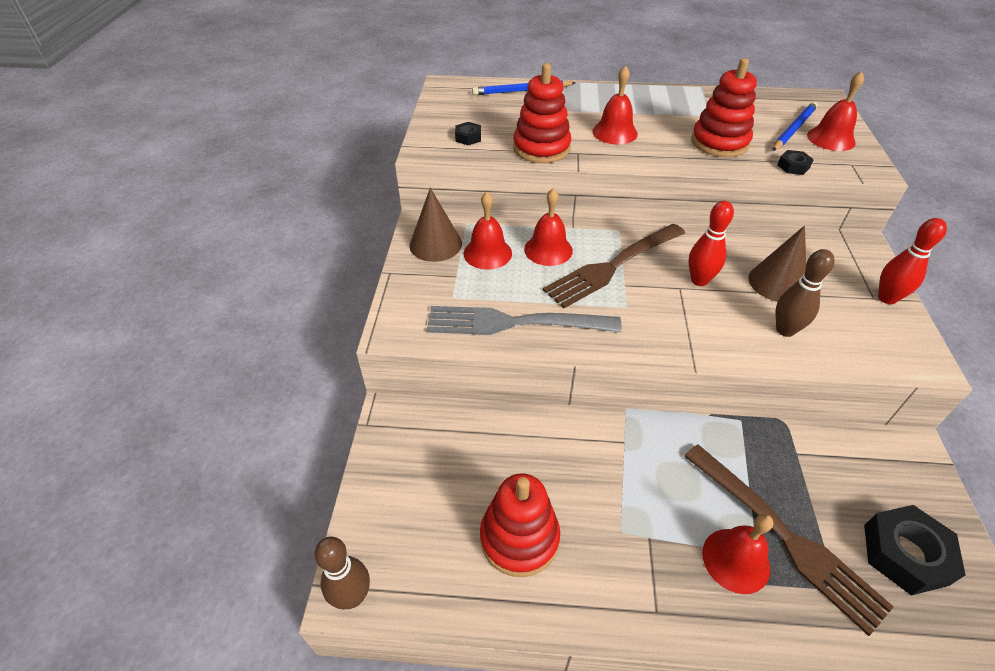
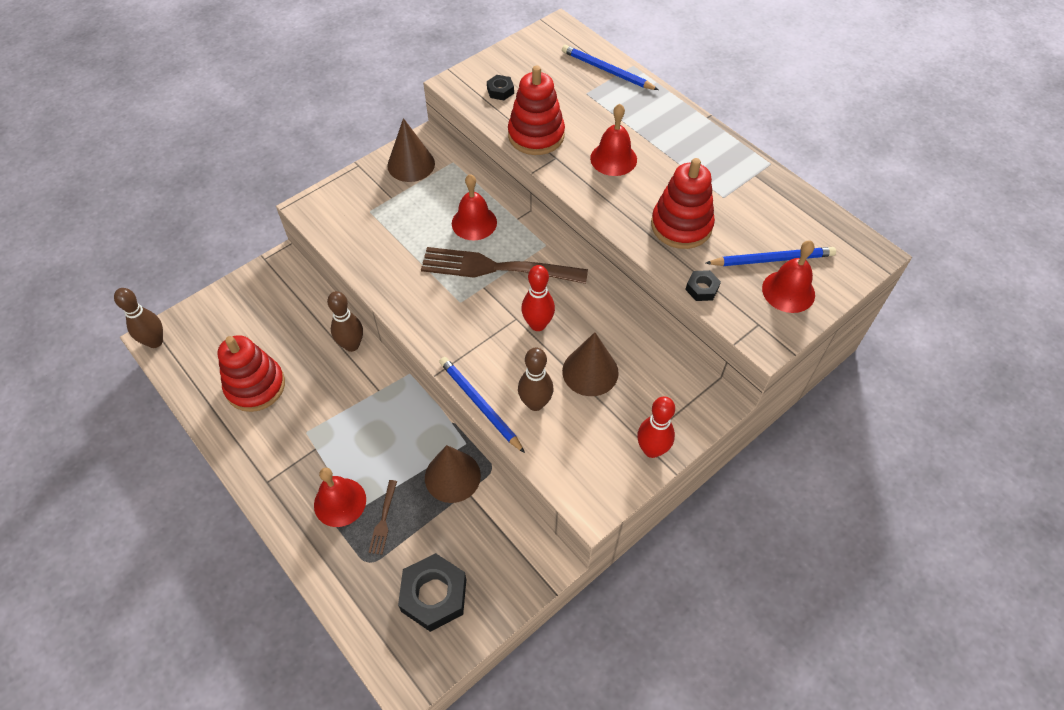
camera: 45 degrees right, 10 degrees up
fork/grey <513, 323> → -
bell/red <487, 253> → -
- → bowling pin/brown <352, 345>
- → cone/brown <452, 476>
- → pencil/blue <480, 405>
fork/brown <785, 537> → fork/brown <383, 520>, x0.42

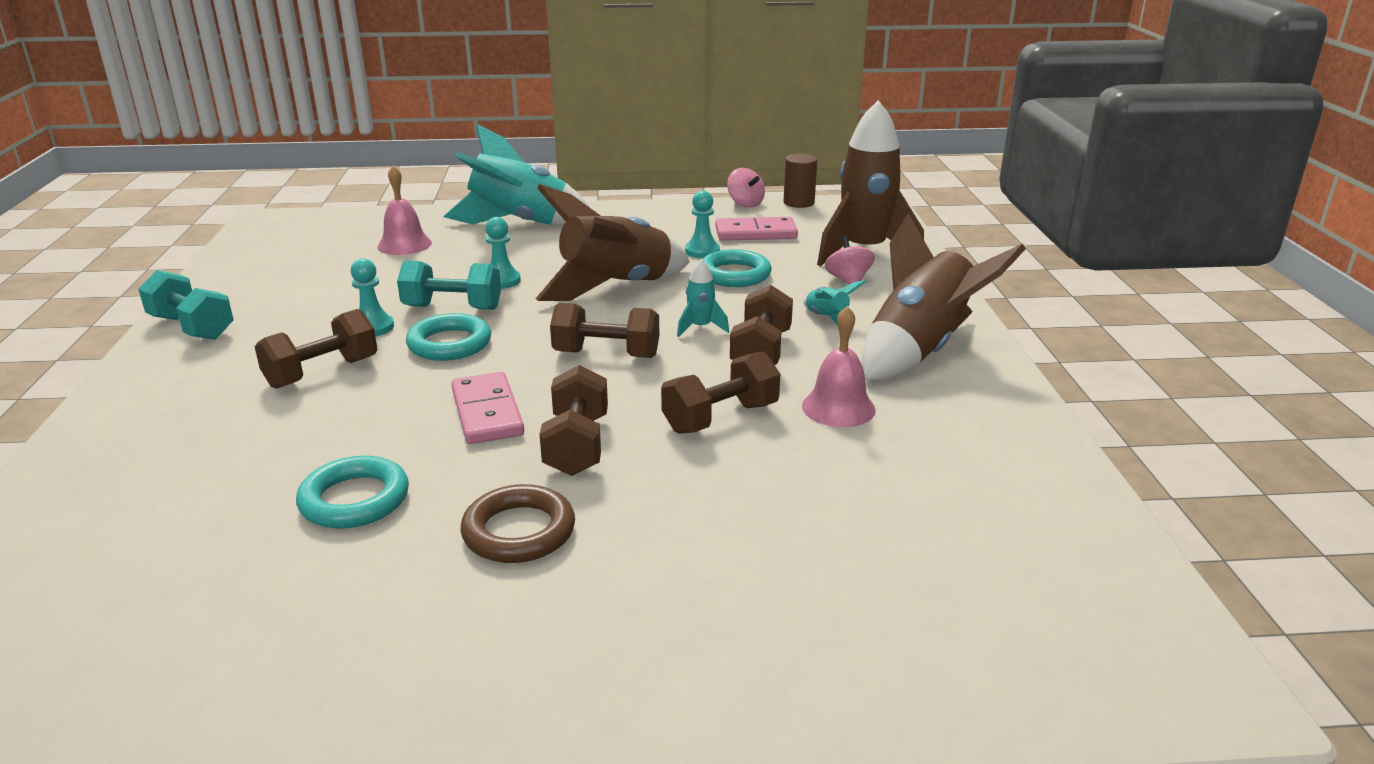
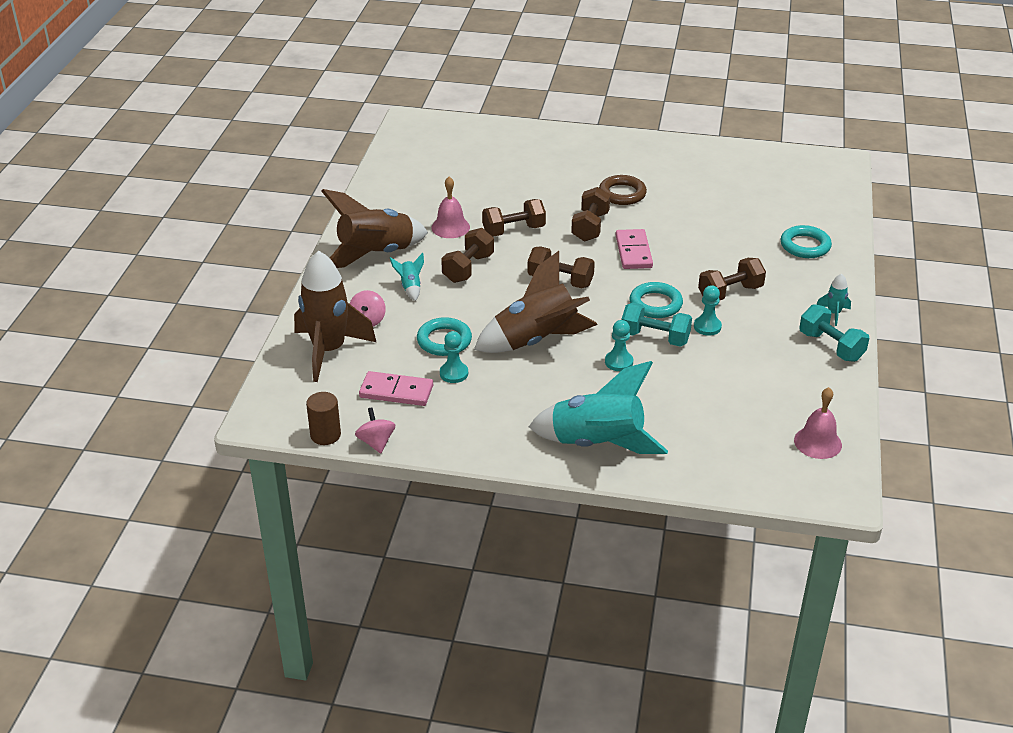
camera: 165 degrees left, 10 degrees up
ring/turquoise <354, 500> → ring/turquoise <805, 246>, relocated
bell/pink <404, 244> → bell/pink <817, 442>, relocated
rocket/turquoise <700, 328> → rocket/turquoise <833, 314>, relocated

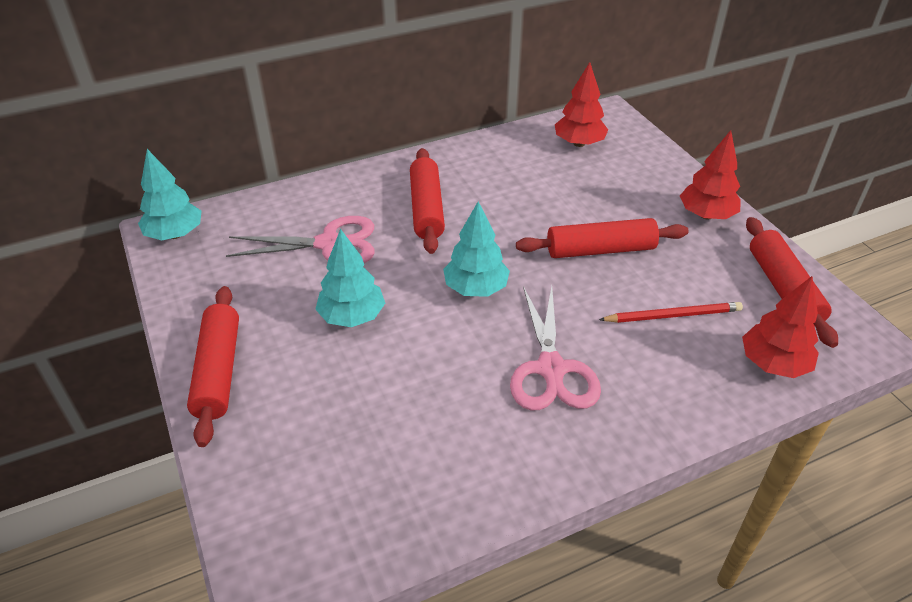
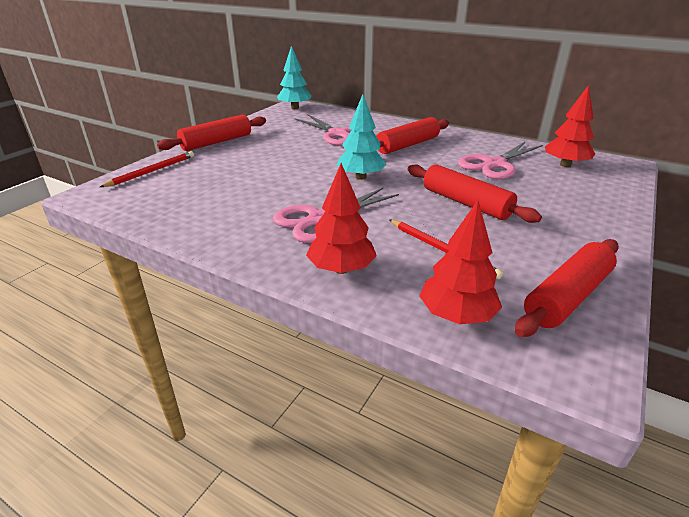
camera: 55 degrees right, 10 degrees down
tree/turquoise <352, 316> → -
- → pencil/red <152, 171>
- → scissors/pink <495, 164>
tree/red <706, 215> → tree/red <341, 269>, relocated

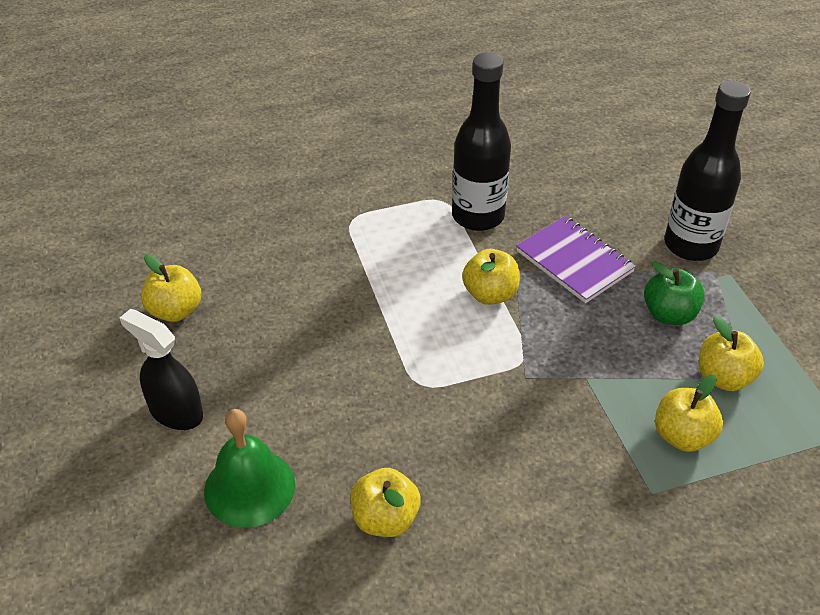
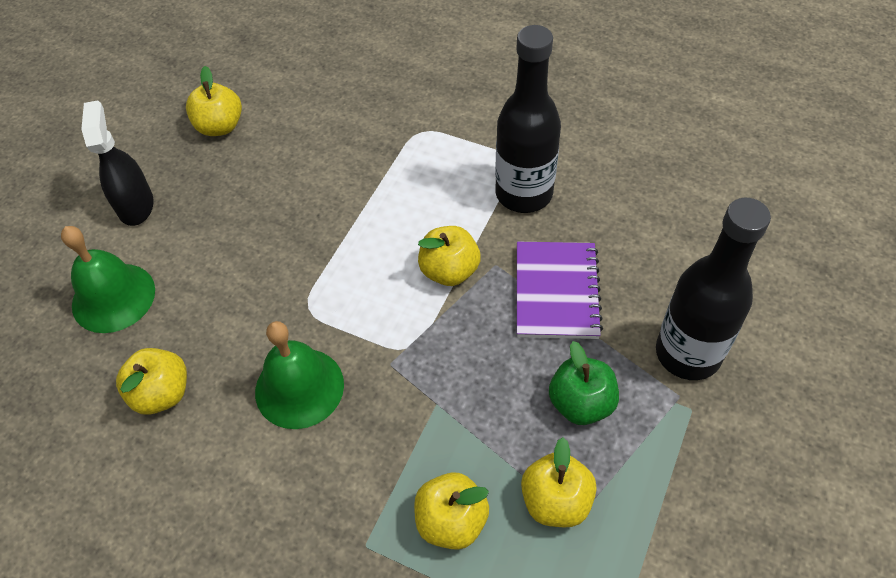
camera: 45 degrees right, 10 degrees up
- → bell/green <299, 387>

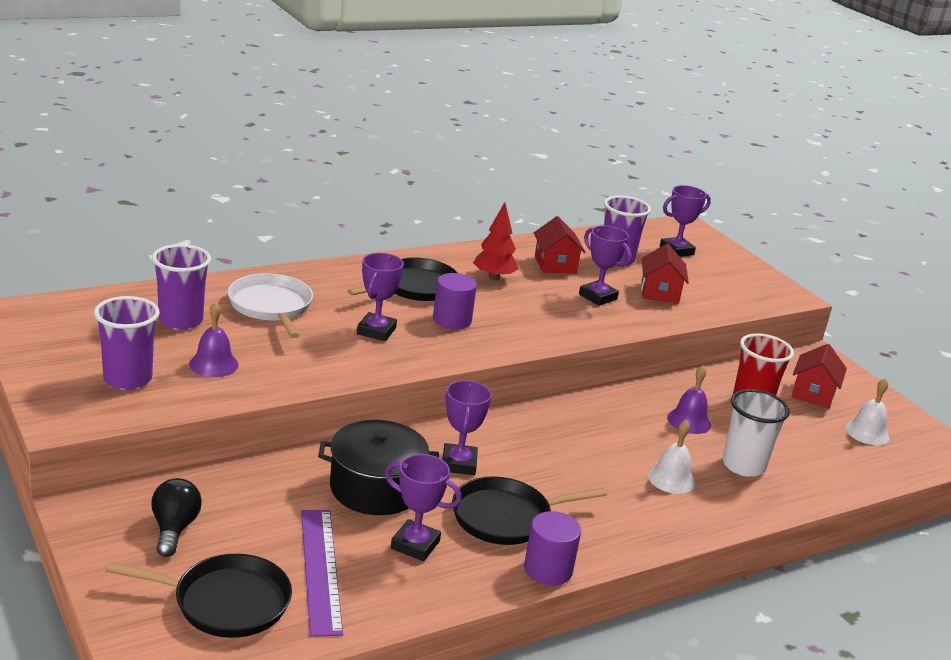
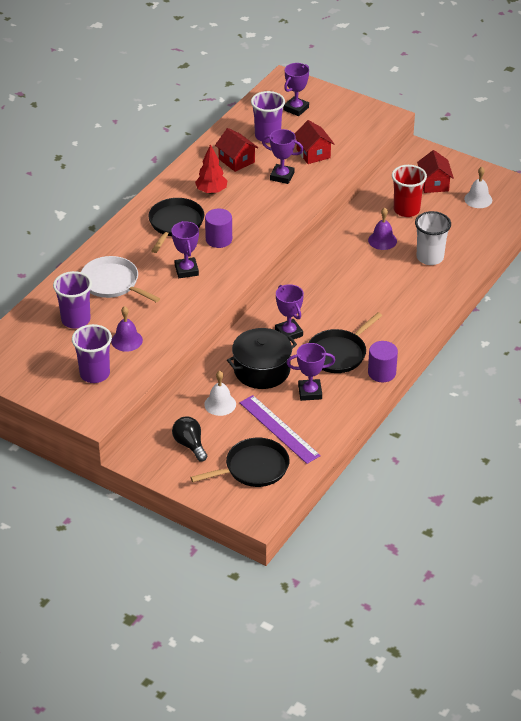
camera: 25 degrees left, 15 degrees up
bell/white <671, 479> → bell/white <220, 404>, relocated

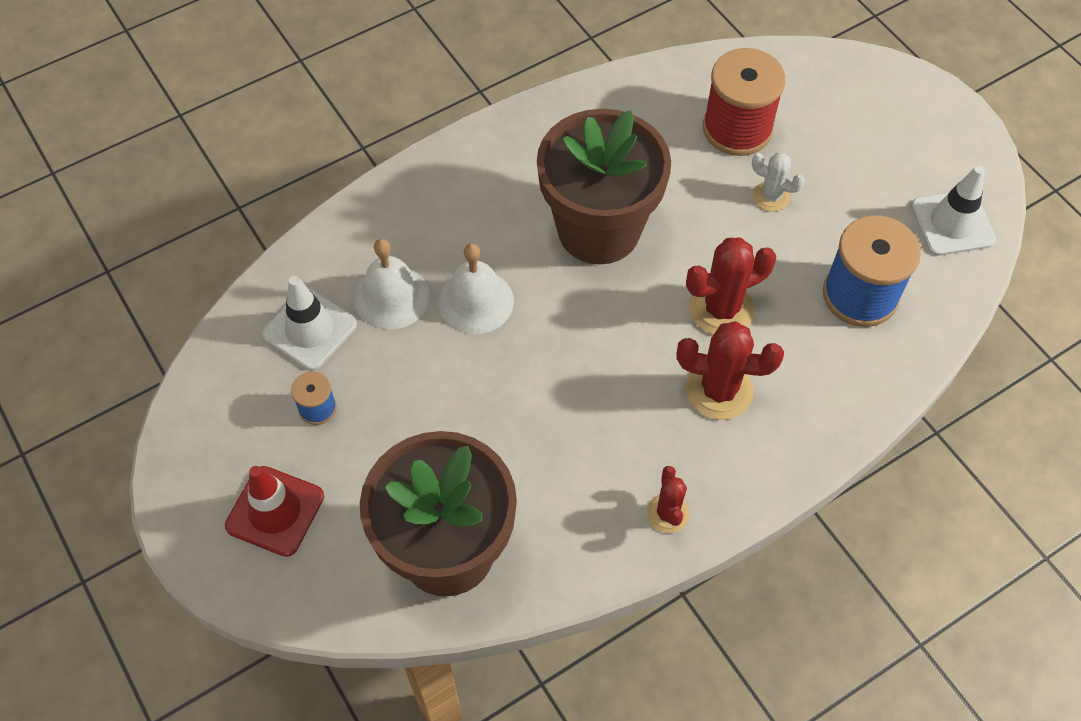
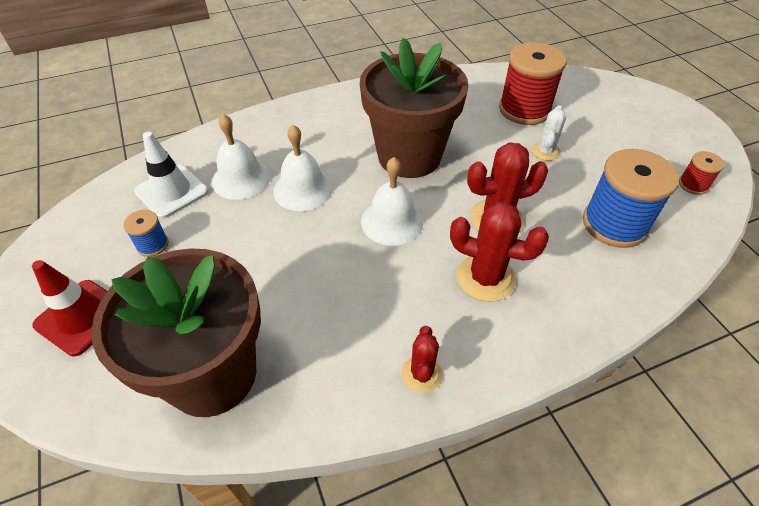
camera: 10 degrees right, 10 degrees down
- → bell/white <392, 221>
traffic cone/white <952, 223> → spool/red <693, 185>
cactus/white <771, 196> → cactus/white <545, 151>, 75 degrees clockwise

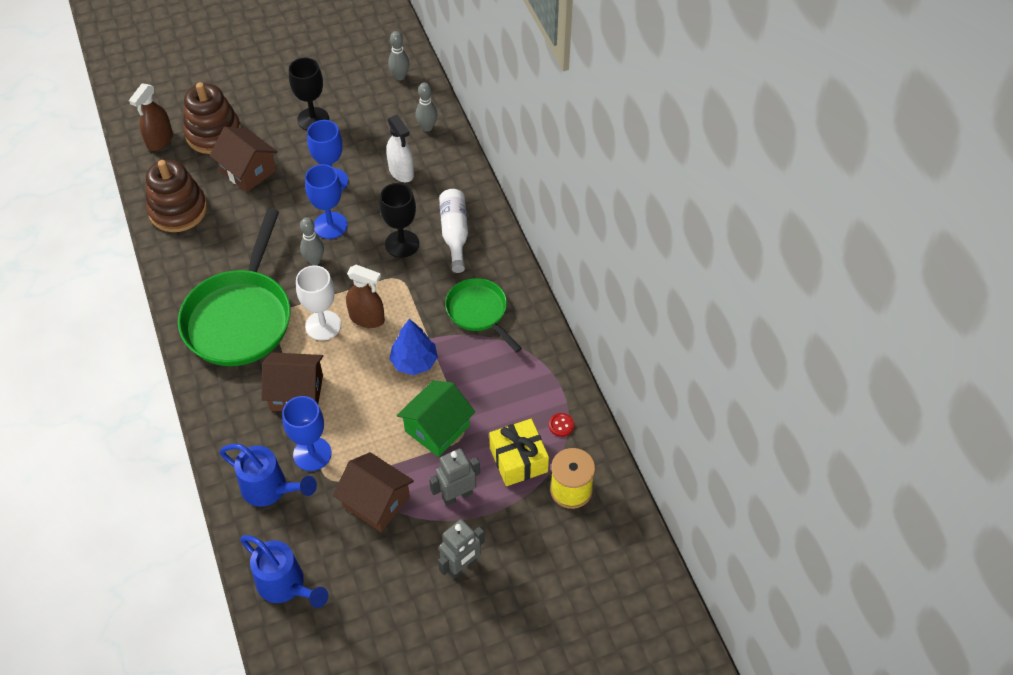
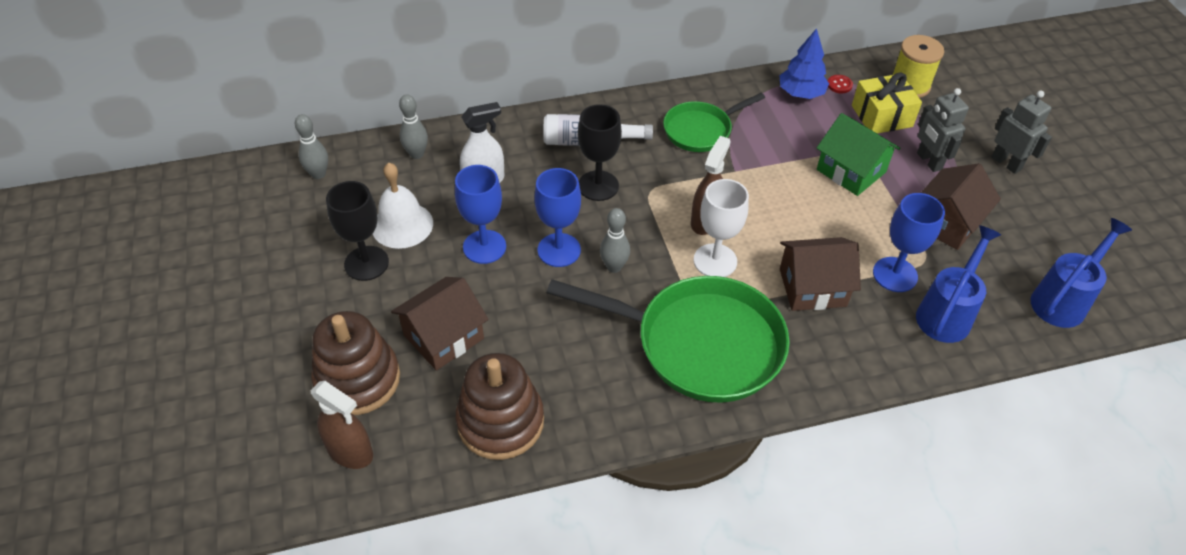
camera: 85 degrees left, 5 degrees down
- → bell/white <402, 225>
tree/blue <414, 362> → tree/blue <801, 93>, relocated
house/brown <296, 392> → house/brown <812, 287>, 75 degrees clockwise

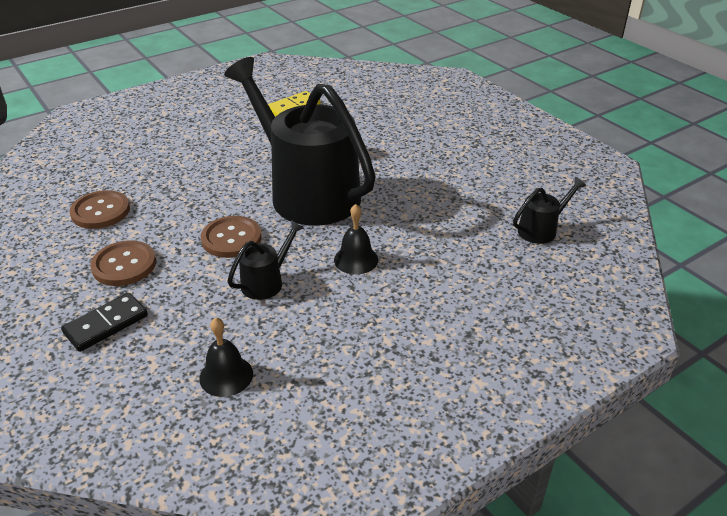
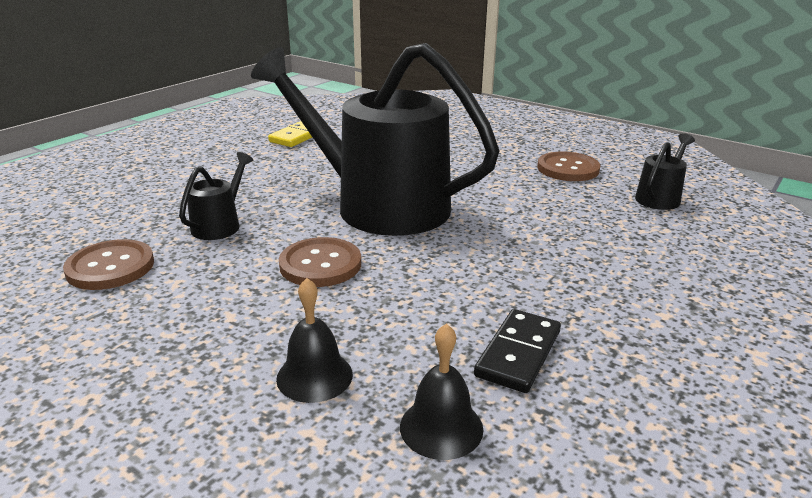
camera: 20 degrees left, 10 degrees down
domino/black <106, 324> → domino/black <518, 353>, relocated
button/brown <124, 265> → button/brown <568, 169>, relocated
watering can/black <267, 282> → watering can/black <220, 225>, relocated
bell/black <356, 259> → bell/black <314, 376>, relocated

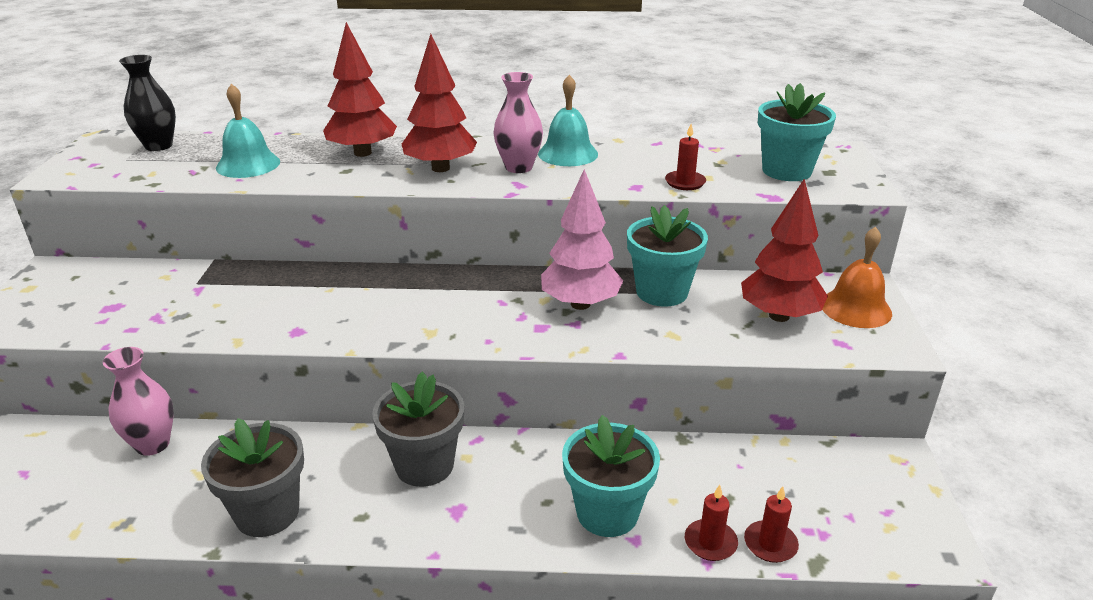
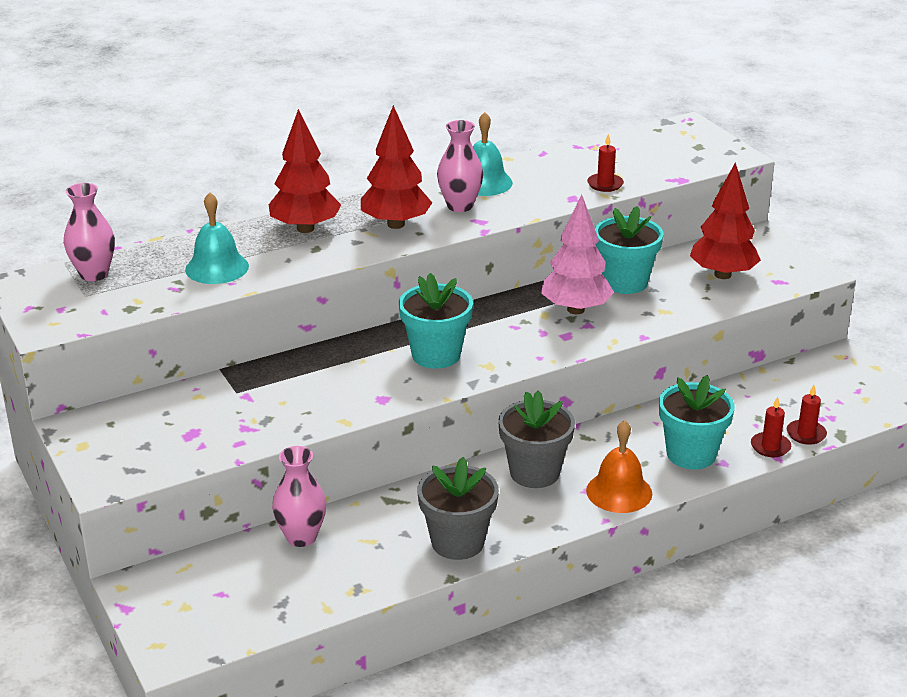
camera: 30 degrees left, 0 degrees up
flower pot/turquoise <786, 171> → flower pot/turquoise <436, 355>, relocated
bell/orange <855, 308> → bell/orange <619, 492>, relocated
vase/black <158, 146> → vase/pink <94, 274>

